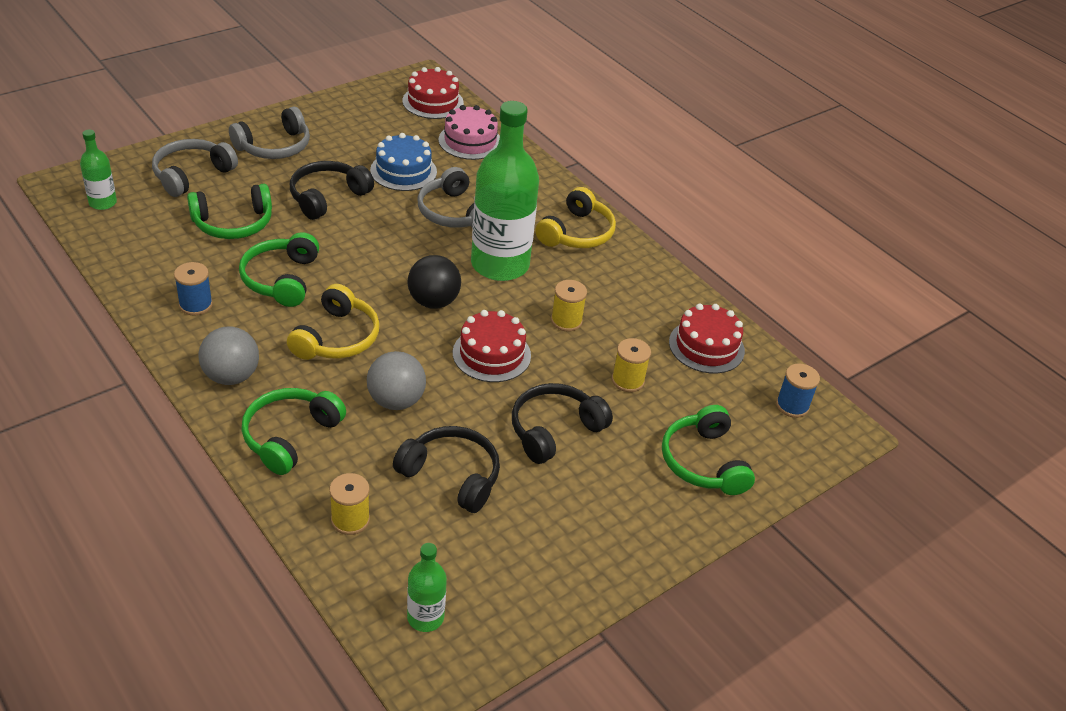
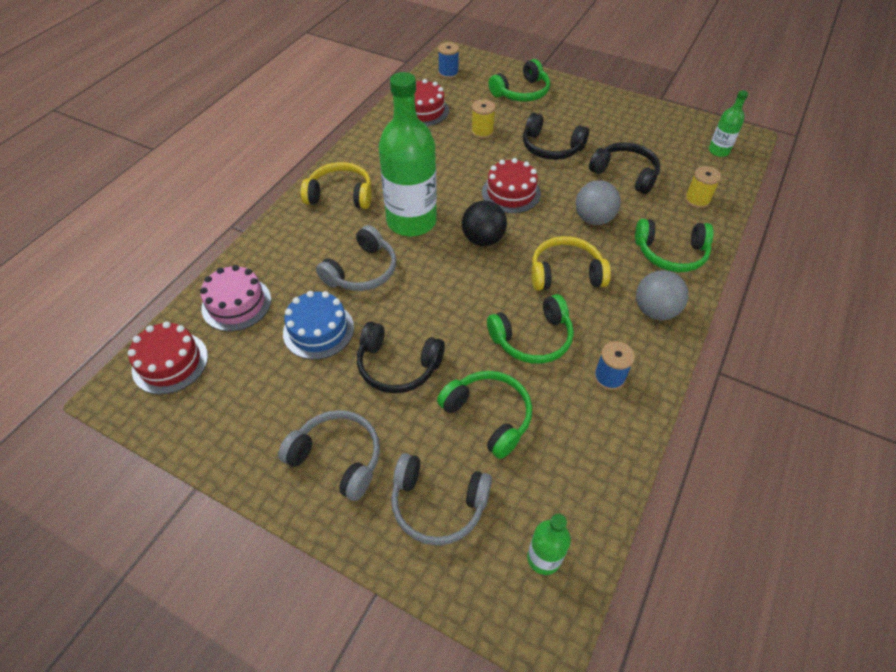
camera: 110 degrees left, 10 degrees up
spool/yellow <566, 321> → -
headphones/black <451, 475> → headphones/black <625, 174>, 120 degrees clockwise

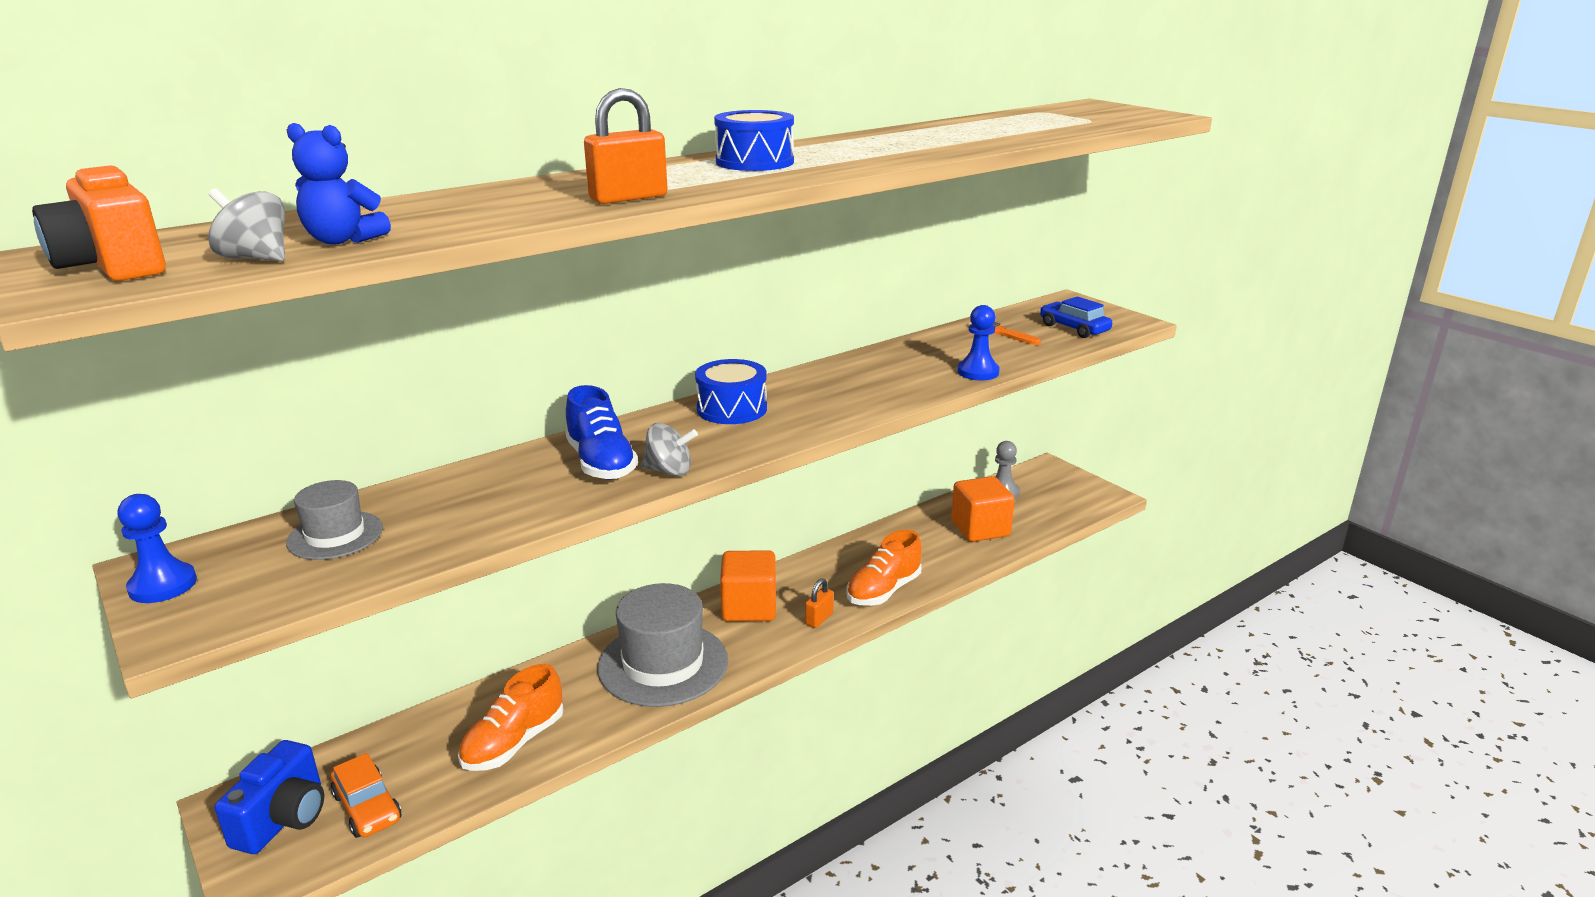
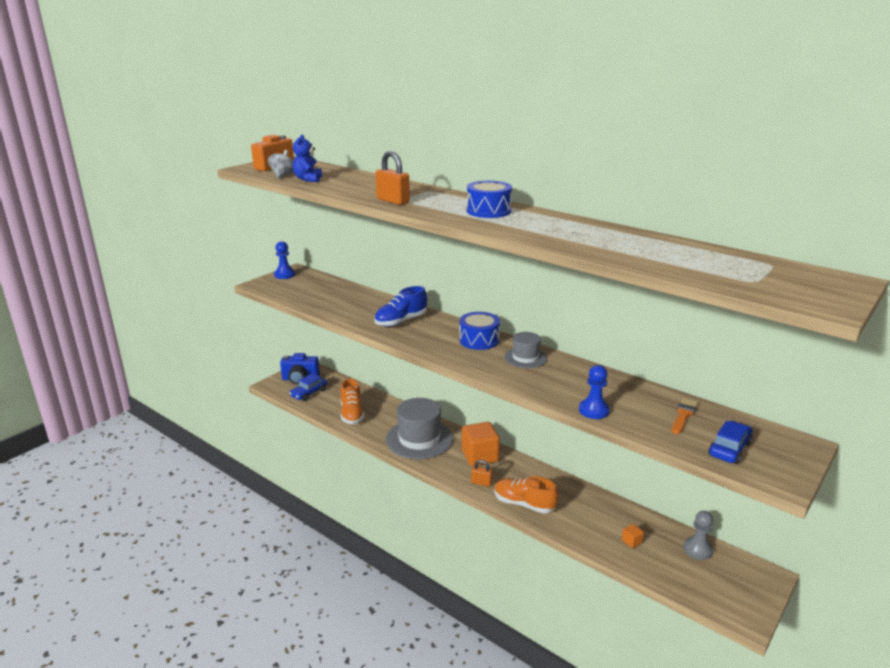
camera: 75 degrees right, 0 degrees up
spinning top/grey <669, 471> → -
hat/grey <335, 535> → hat/grey <525, 358>, relocated
car/orange <367, 807> → car/blue <309, 393>
shoe/orange <514, 743> → shoe/orange <352, 414>, 120 degrees counterclockwise
cube/orange <980, 529> → cube/orange <631, 541>, x0.42

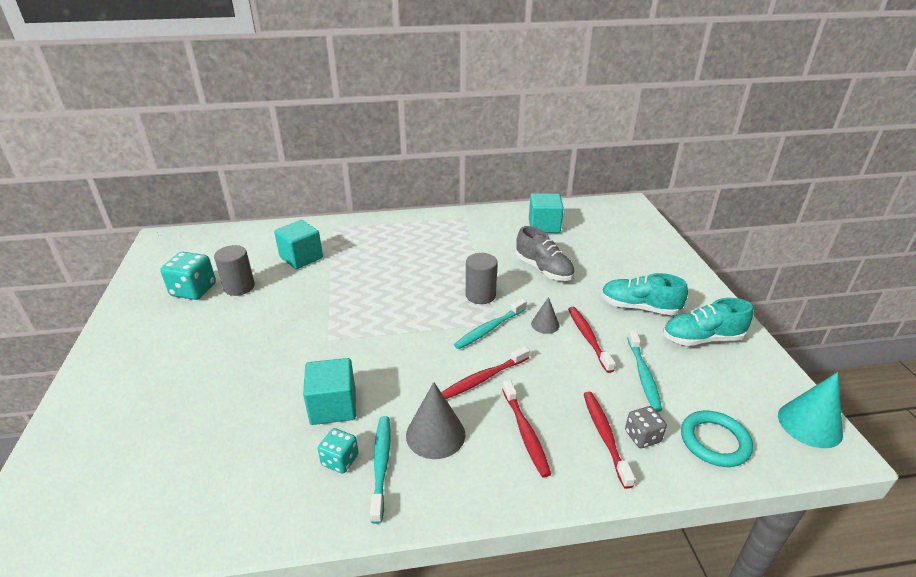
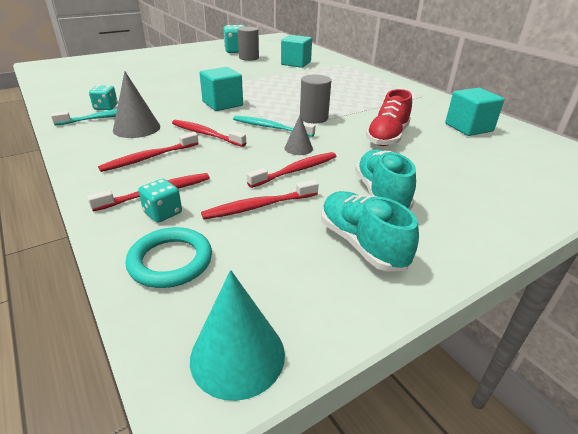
camera: 65 degrees right, 0 degrees up
cube/turquoise <333, 406> → cube/turquoise <222, 104>, relocated
shoe/grey <543, 269> → shoe/red <387, 137>
dice/grey <642, 436> → dice/turquoise <163, 213>
toothbrush/turquoise <643, 375> → toothbrush/red <258, 206>

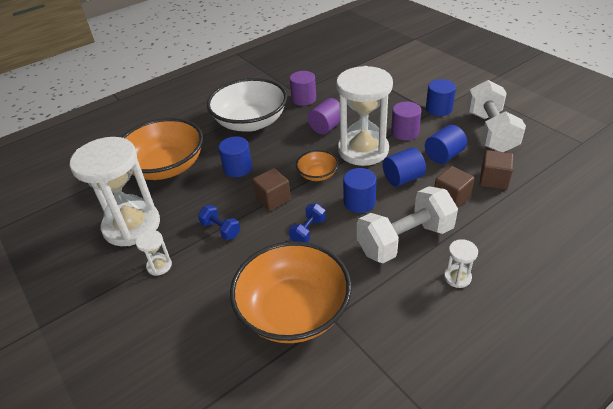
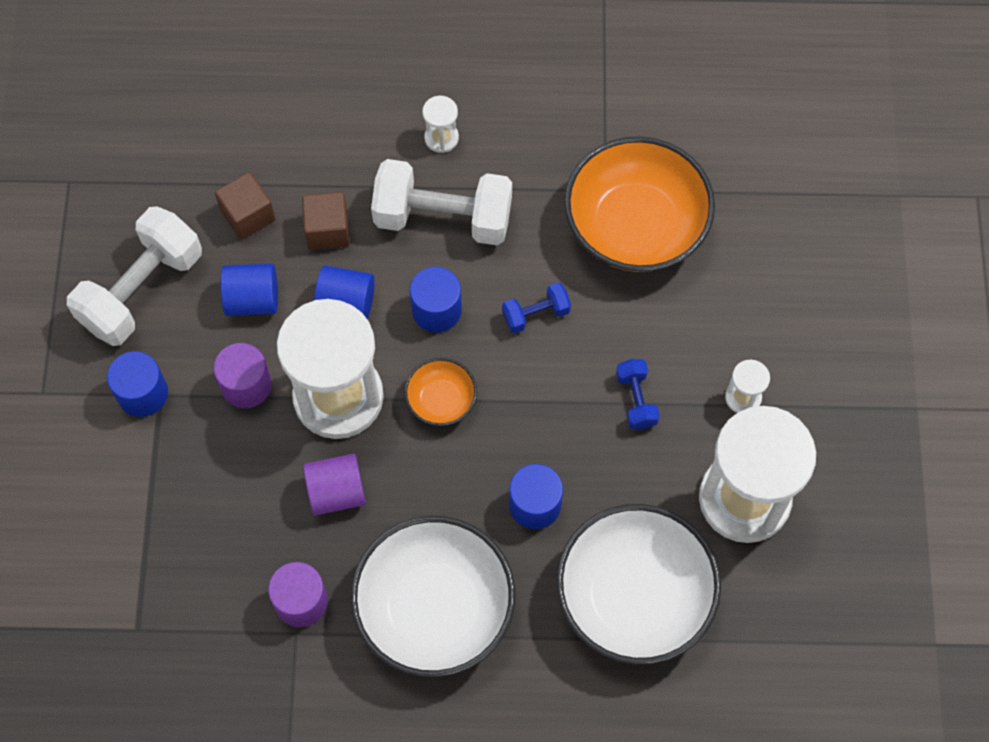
camera: 145 degrees left, 25 degrees up
cube/brown <273, 199> → -
bowl/orange <166, 167> → bowl/white <634, 596>

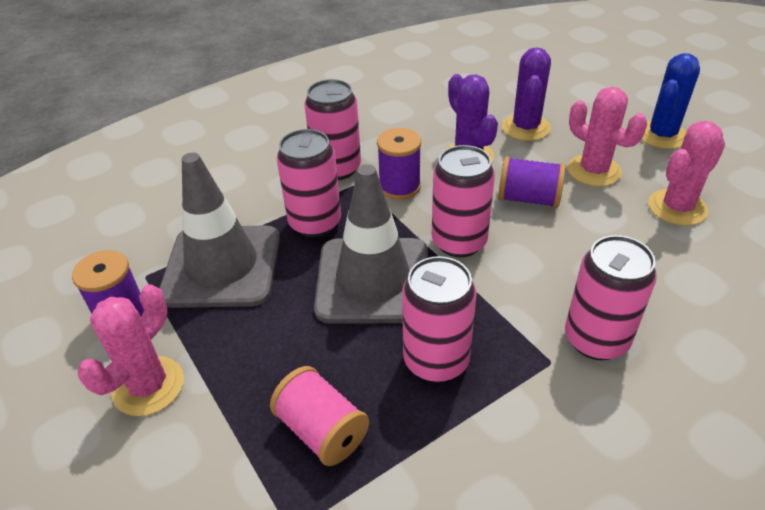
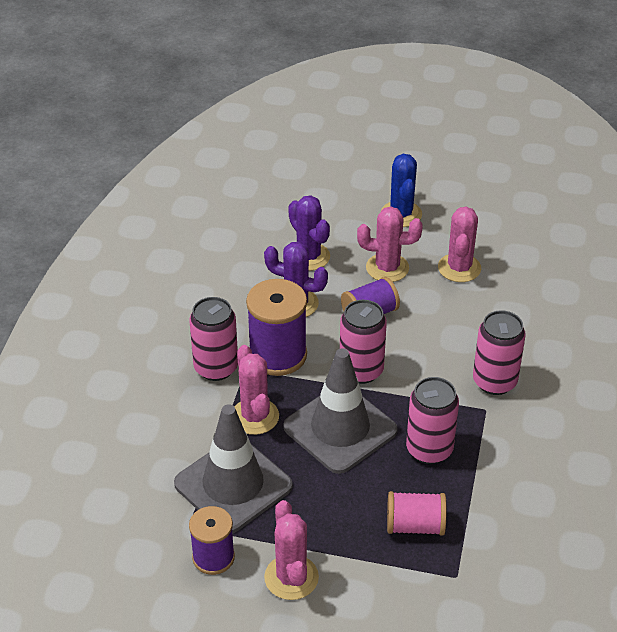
camera: 45 degrees left, 0 degrees up
can/pink <315, 223> → cactus/pink <254, 417>
spool/purple <399, 187> → spool/purple <278, 355>, x1.59

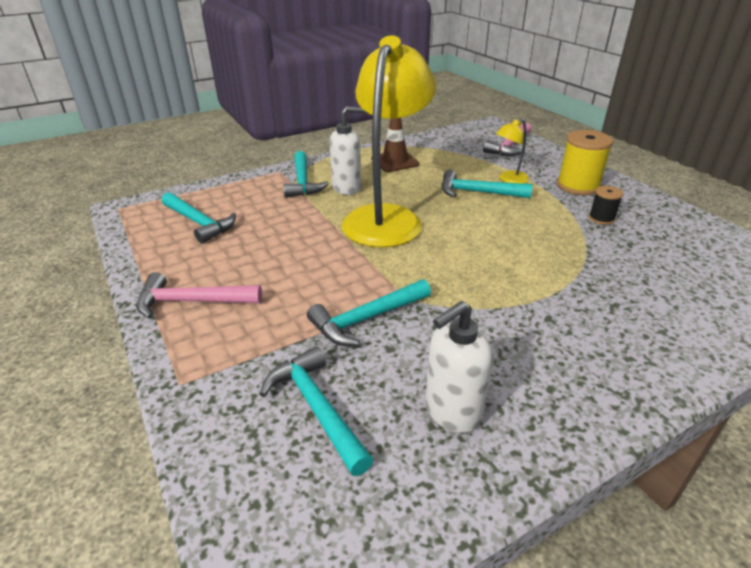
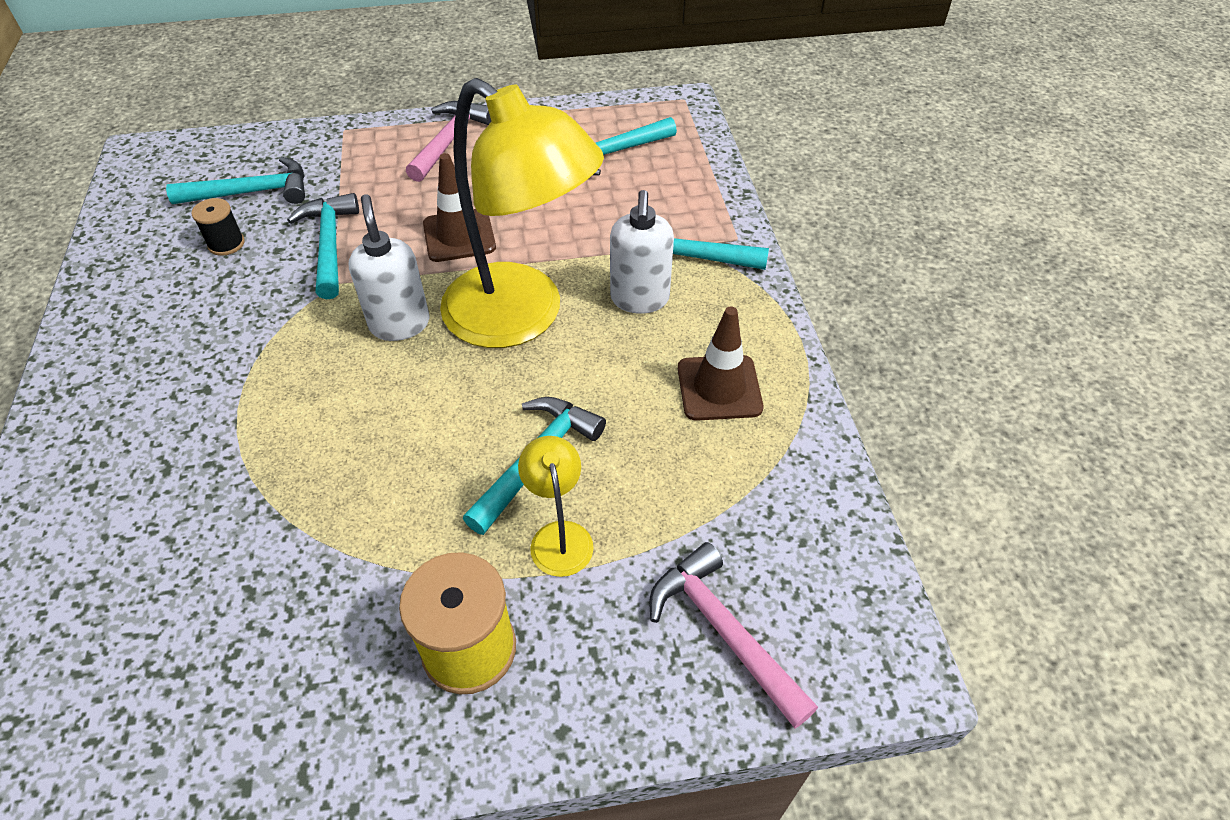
camera: 110 degrees right, 15 degrees up
- → traffic cone/brown <459, 236>
soap dispenser/white <452, 412> → soap dispenser/white <399, 324>, relocated
spool/black <601, 218> → spool/black <226, 244>, relocated

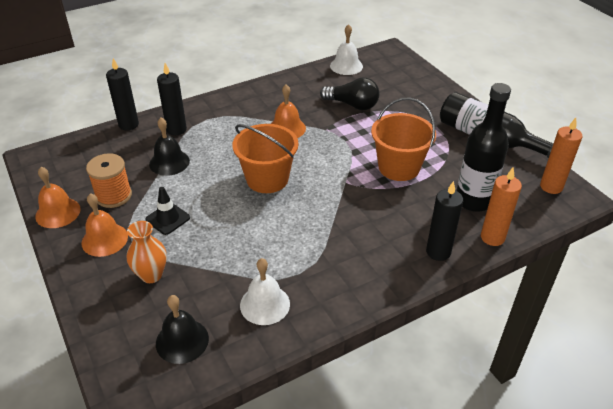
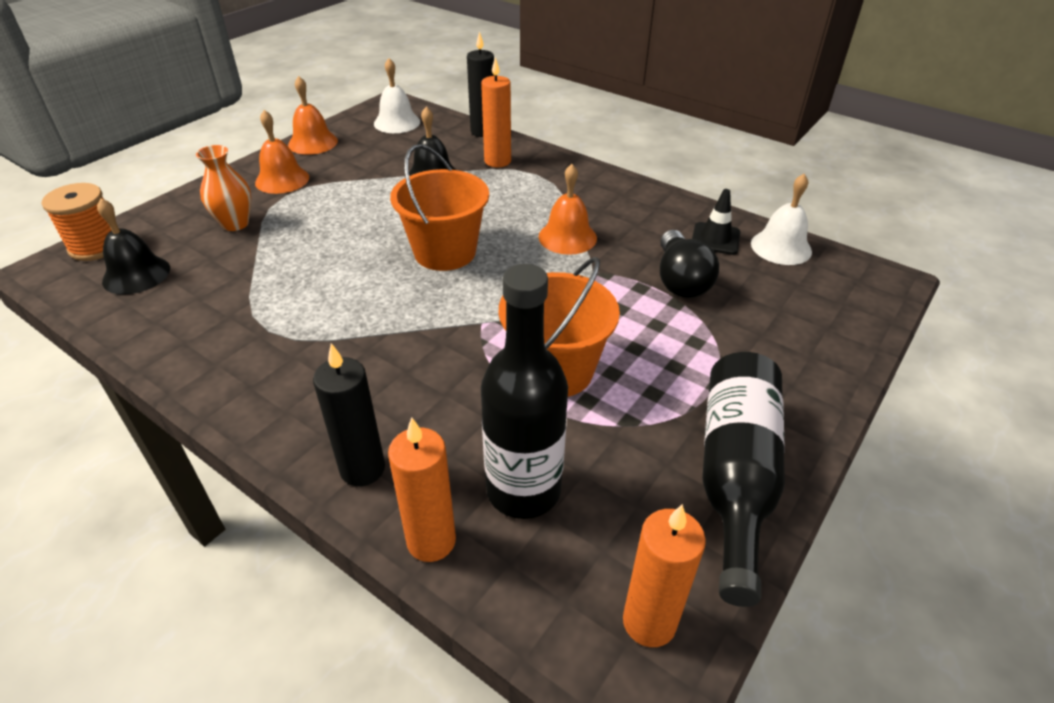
camera: 65 degrees right, 0 degrees up
spool/orange <113, 196> → spool/orange <96, 246>, relocated
traffic cone/black <168, 219> → traffic cone/black <715, 239>, relocated
bell/white <265, 304> → bell/white <397, 122>, relocated
candle/black <176, 129> → candle/orange <497, 161>

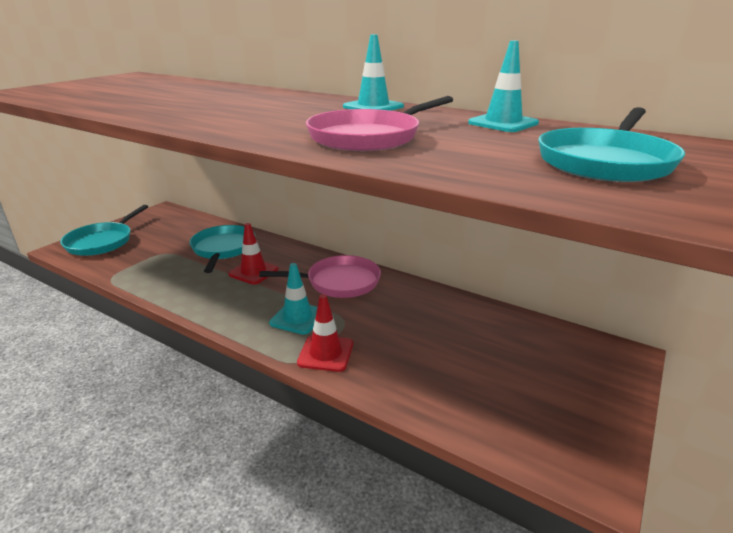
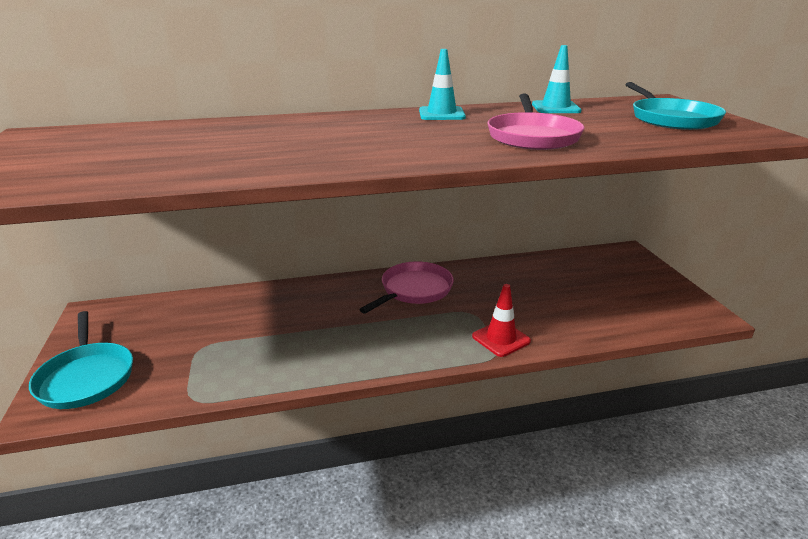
camera: 45 degrees left, 0 degrees up
pan/turquoise <223, 249> → -
traffic cone/red <253, 272> → -
traffic cone/turquoise <297, 318> → -

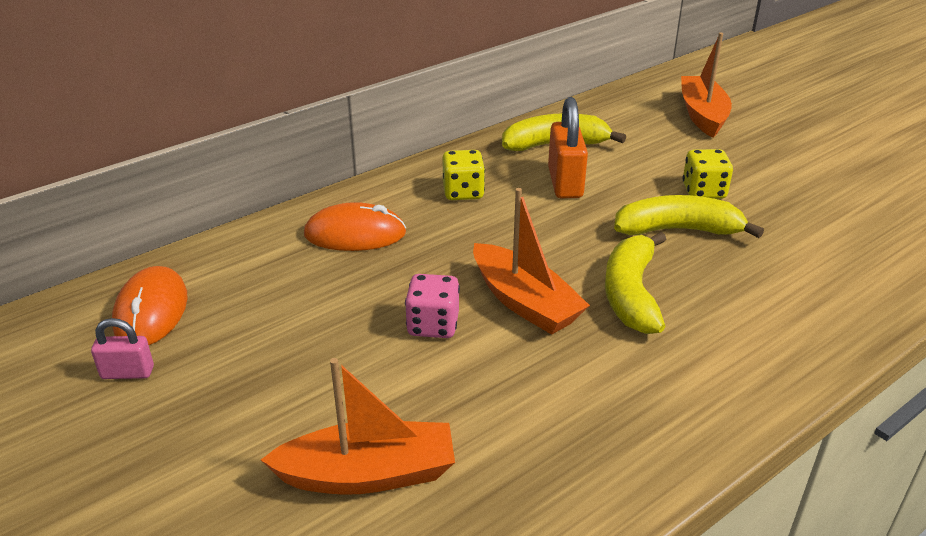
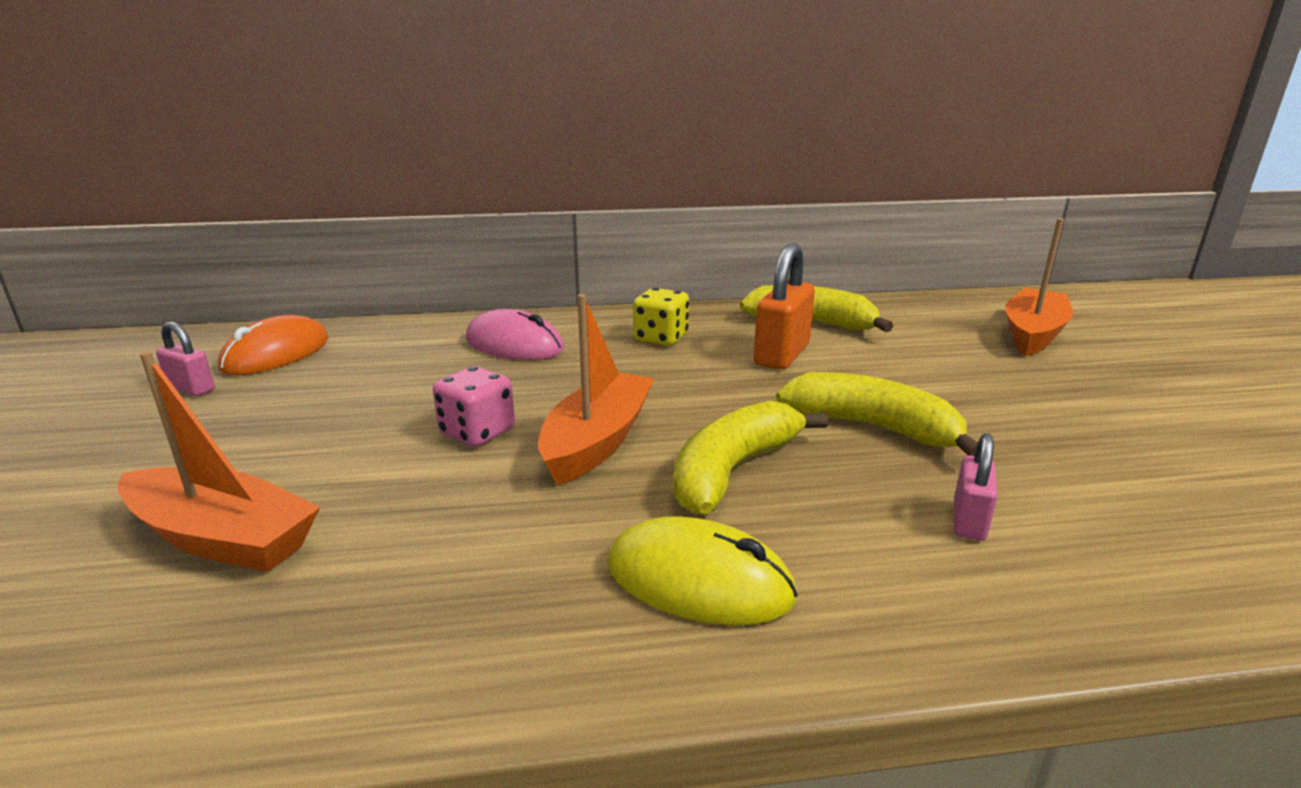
camera: 30 degrees right, 10 degrees down
dice/yellow <703, 191> → -
- → mouse/yellow <698, 580>
- → padlock/pink <969, 521>
mouse/orange <355, 234> → mouse/pink <514, 344>
boat/orange <524, 302> → boat/orange <597, 441>, 150 degrees counterclockwise

